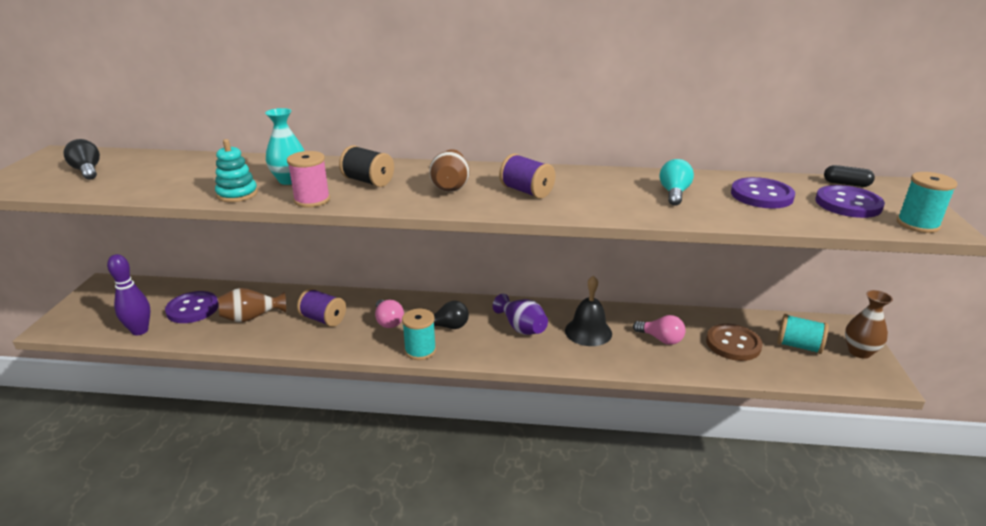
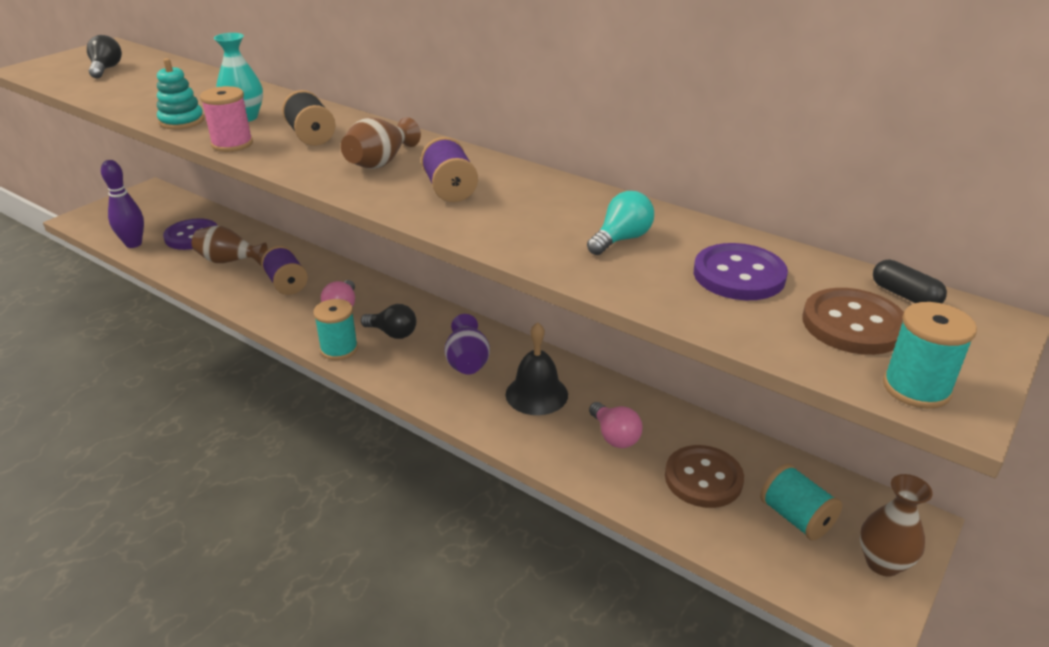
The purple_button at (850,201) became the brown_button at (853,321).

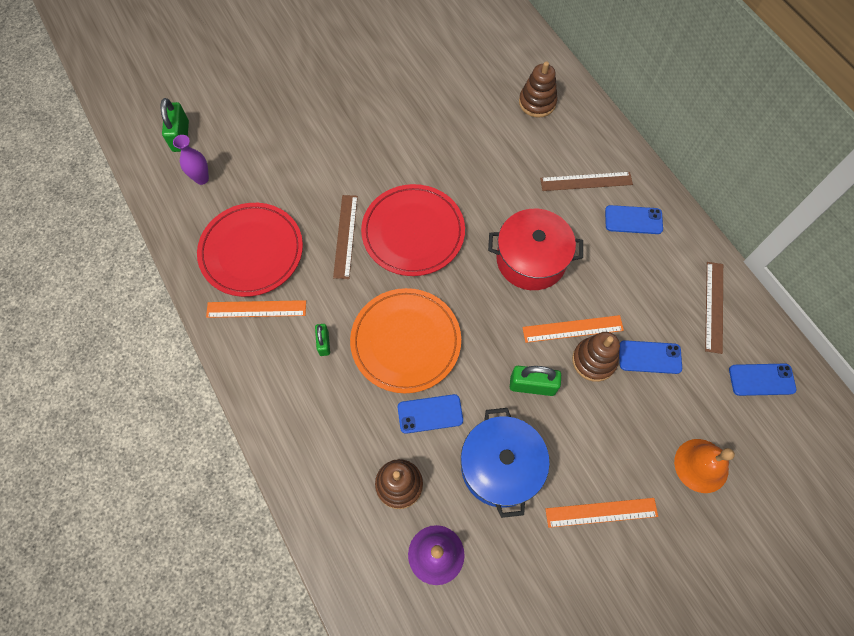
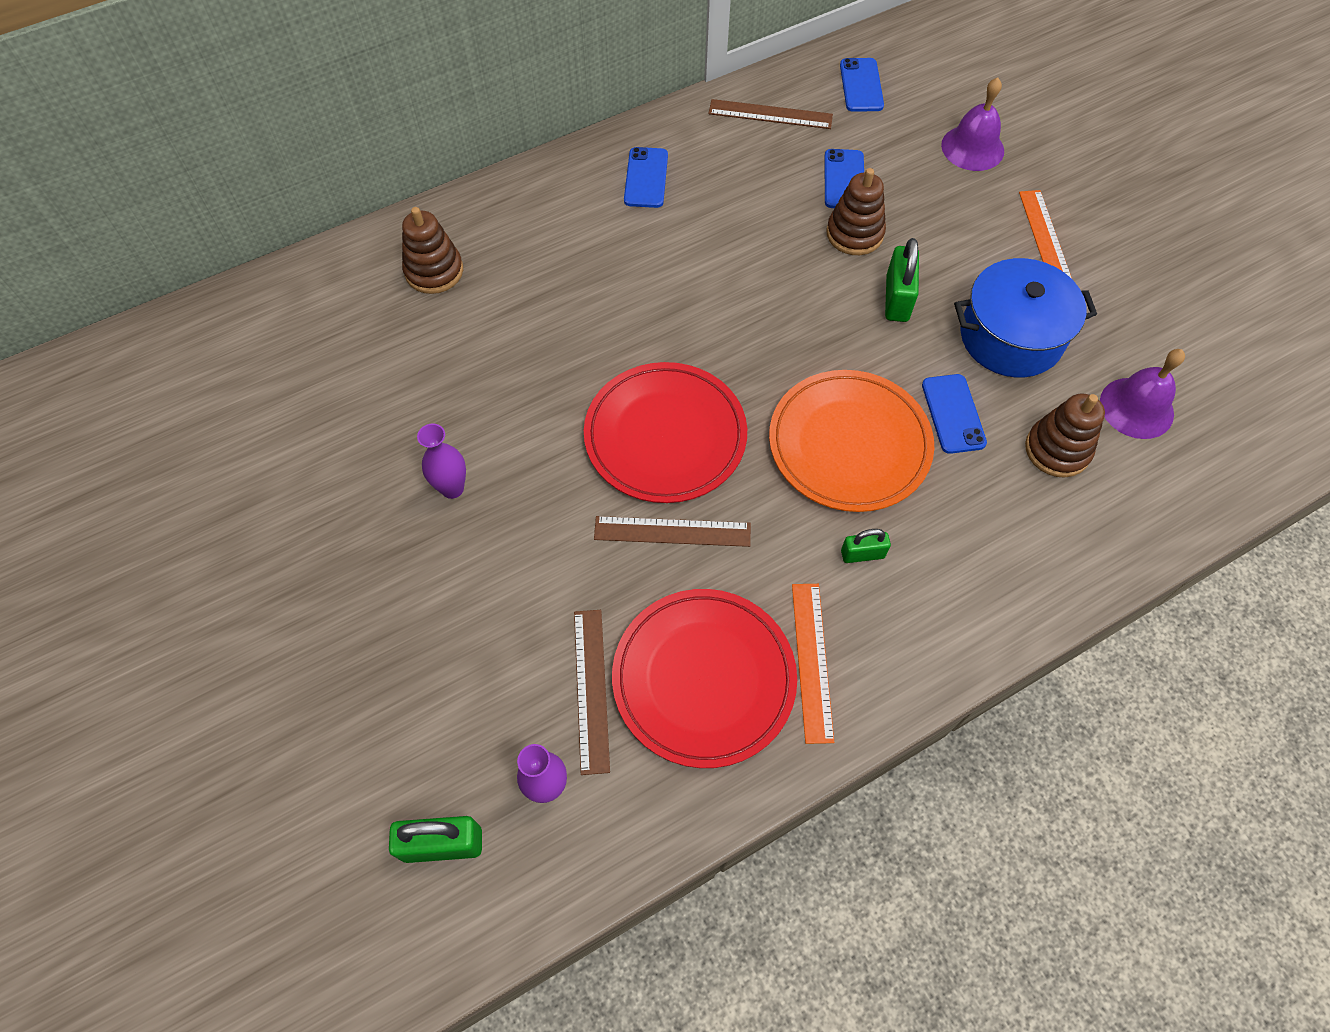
The brown_ruler moved from (586,181) to (592,692).
The red_pot at (535,249) disappeared.
The orange_ruler at (573,329) disappeared.
The orange_bell at (704,466) became the purple_bell at (972,124).
The purple_vase at (441,461) appeared.

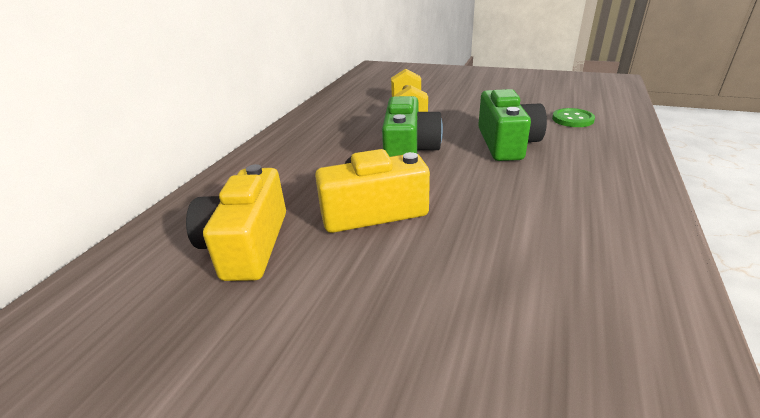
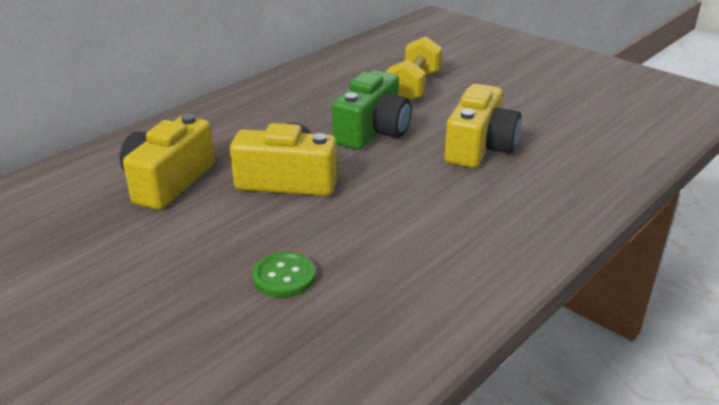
The green_camera at (512,125) became the yellow_camera at (483,126).
The green_button moved from (573,117) to (284,275).

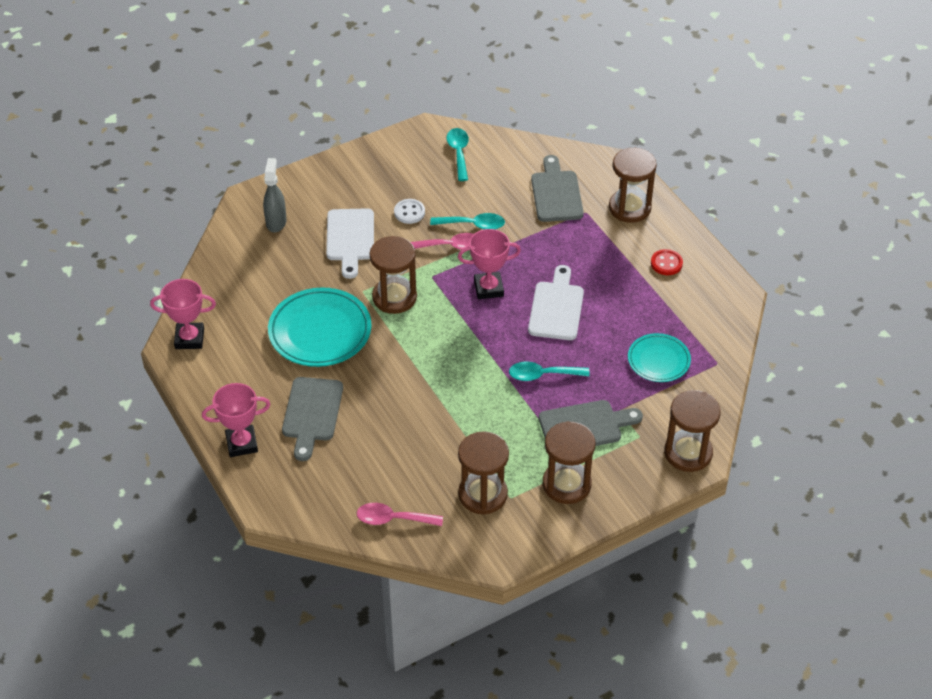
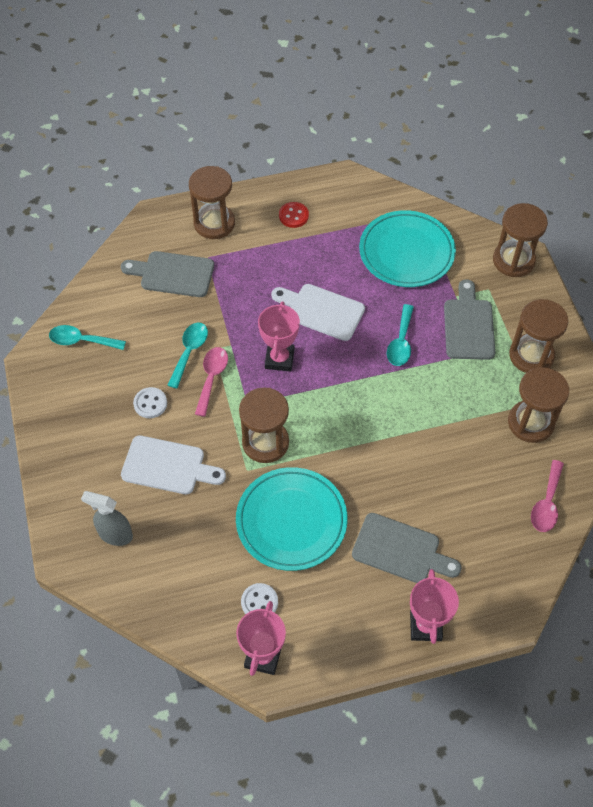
The turquoise_plate at (659,357) changed to 1.66 times the size.
The white_button at (259,598) appeared.

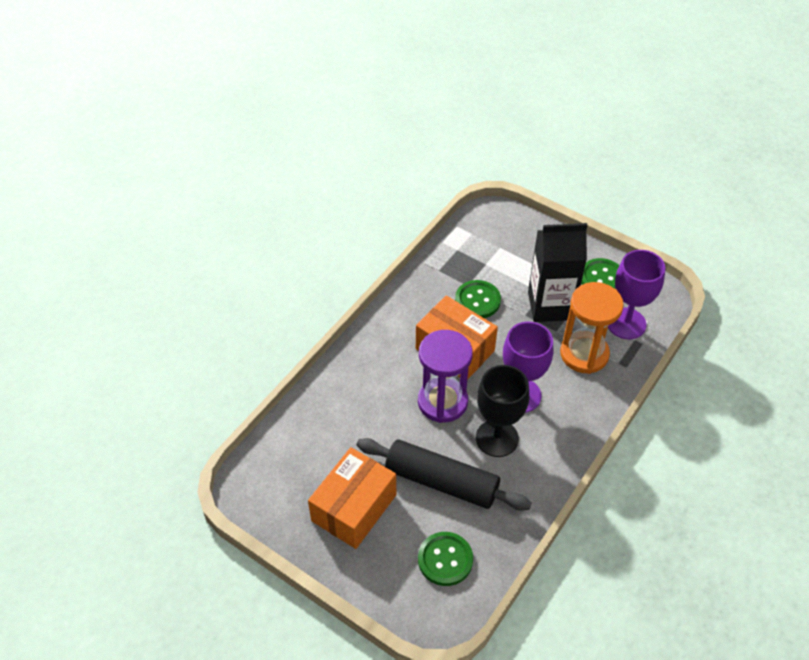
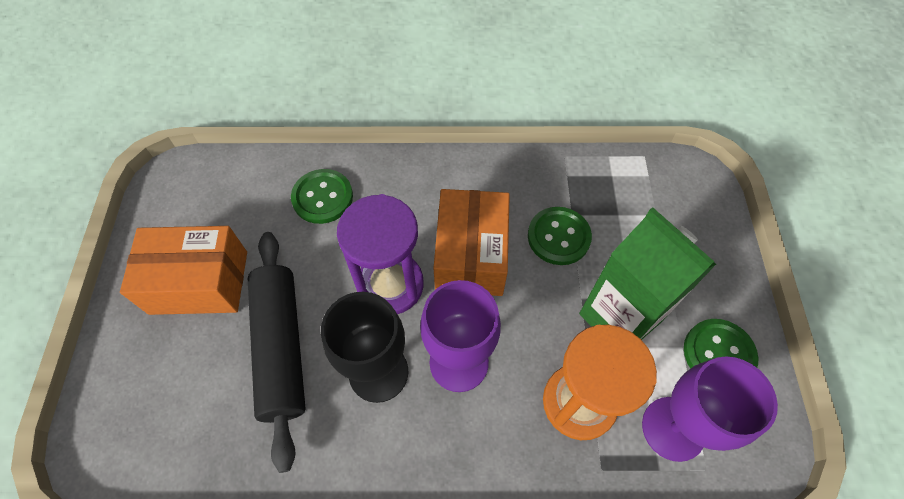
The black_carton at (557,272) became the green_carton at (647,273).
The green_button moved from (445,559) to (322,196).

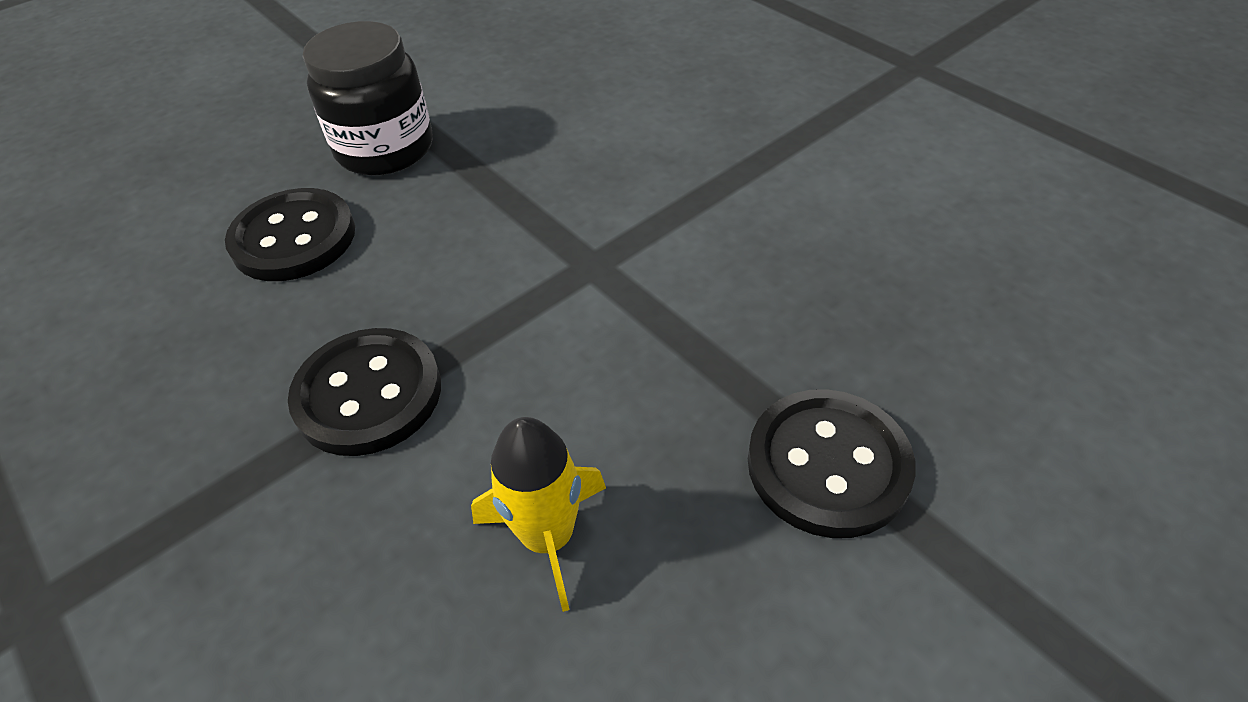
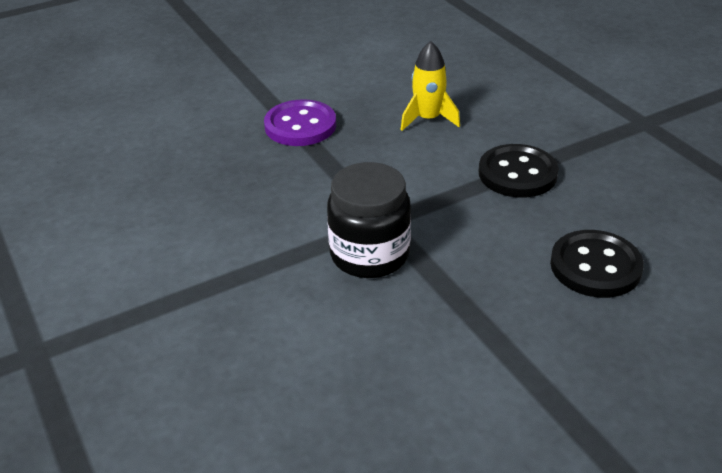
The black_jar moved from (368,98) to (369,220).
The black_button at (832,463) became the purple_button at (300,122).

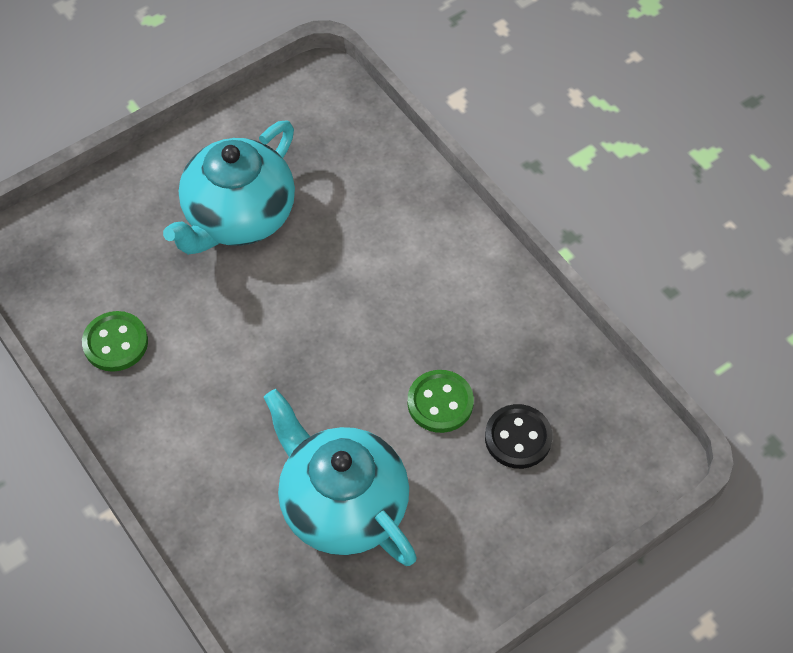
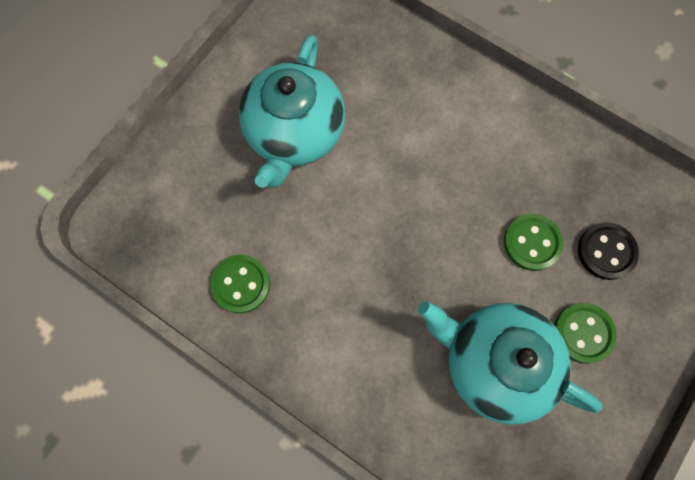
The green_button at (585,333) appeared.

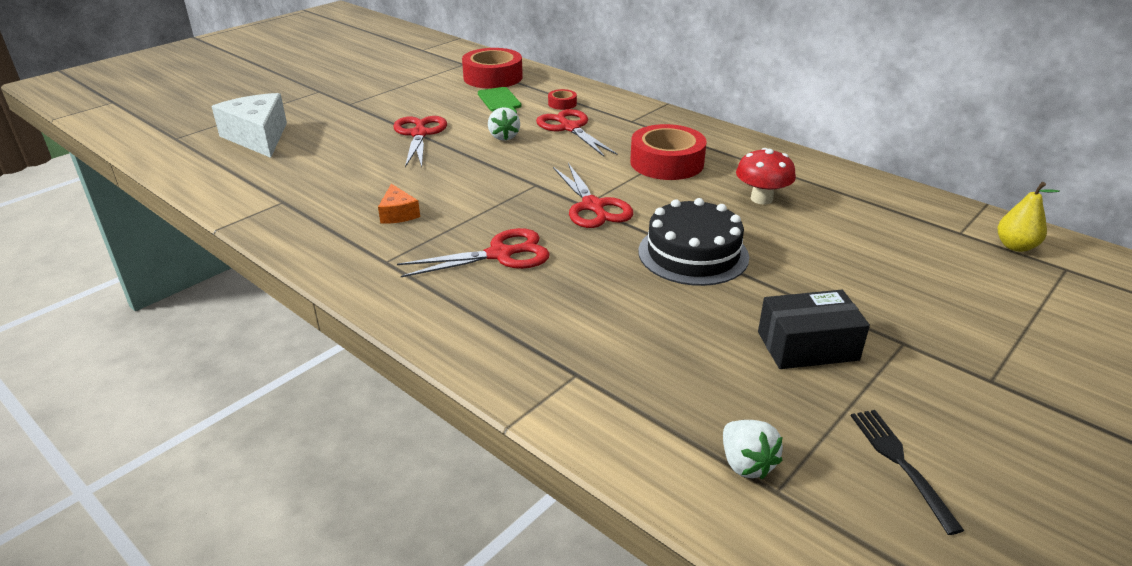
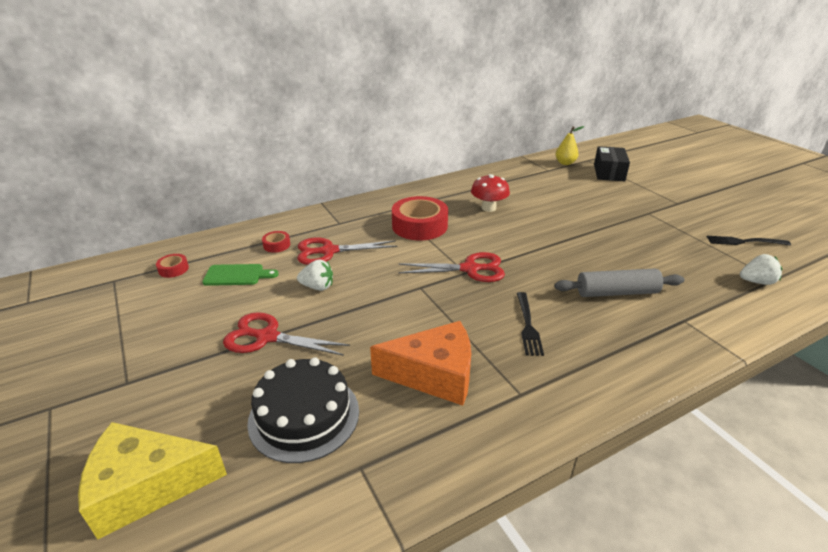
The red_tape at (492,68) changed to 0.45 times the size.
The white_cheese at (249,125) became the yellow_cheese at (152,480).
The orange_cheese at (399,204) changed to 2.02 times the size.
The black_cake moved from (693,242) to (303,410).
The red_scissors at (473,252) was replaced by the black_fork at (530,324).
The black_box moved from (814,329) to (612,163).
The grey_rolling_pin at (619,282) appeared.

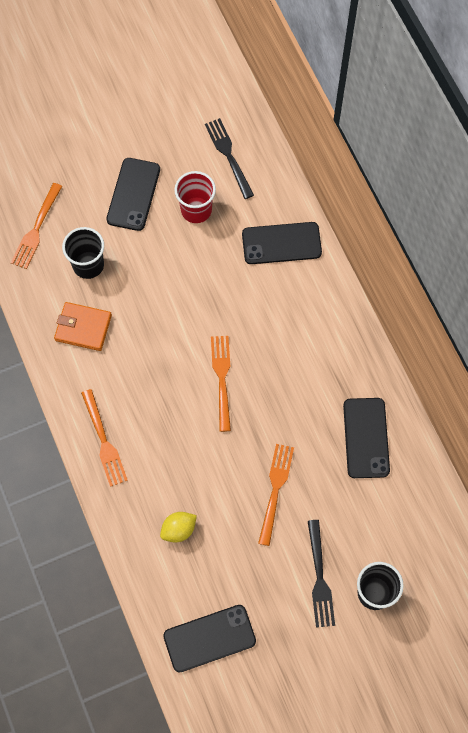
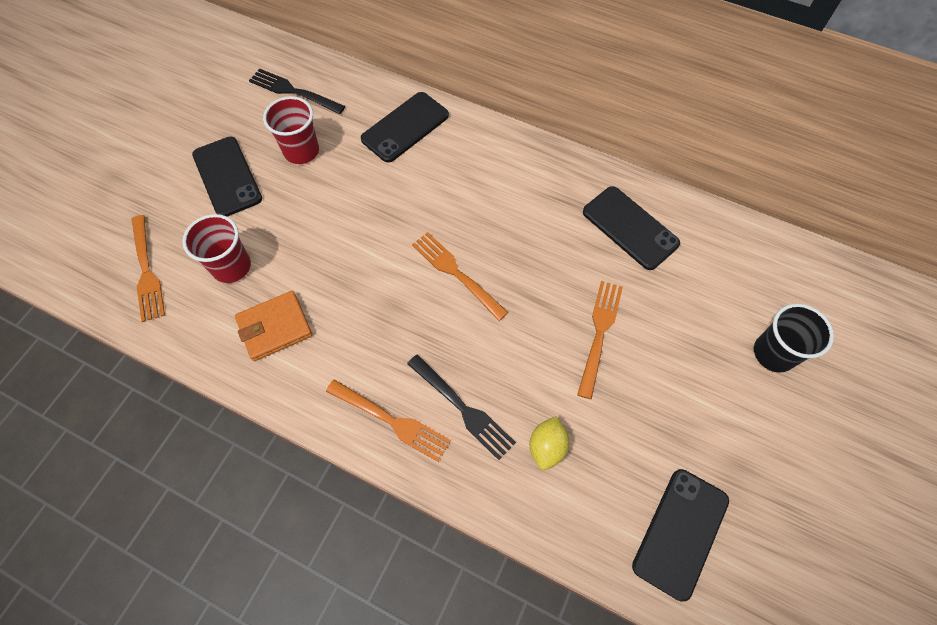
The black_cup at (83,253) became the red_cup at (216,248).
The orange_fork at (276,495) turned 45 degrees clockwise.
The black_fork moved from (321,574) to (461,407).

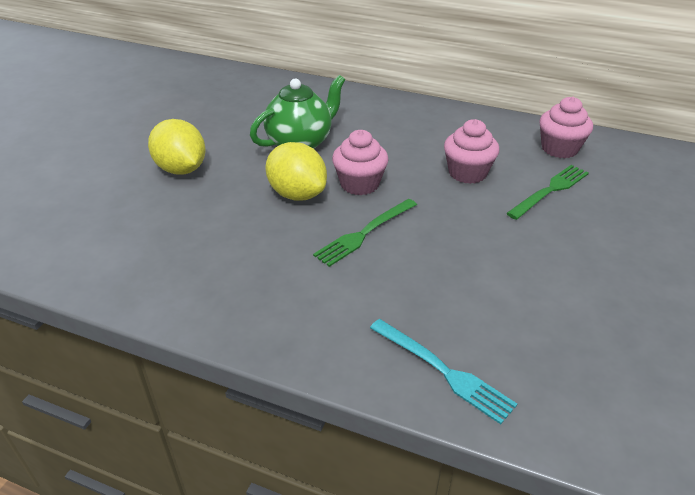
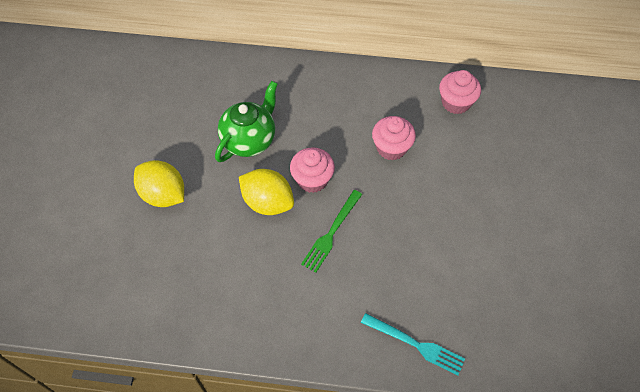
The green_fork at (547,192) disappeared.

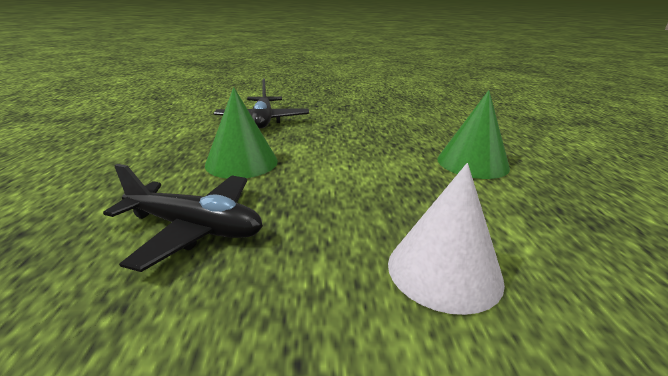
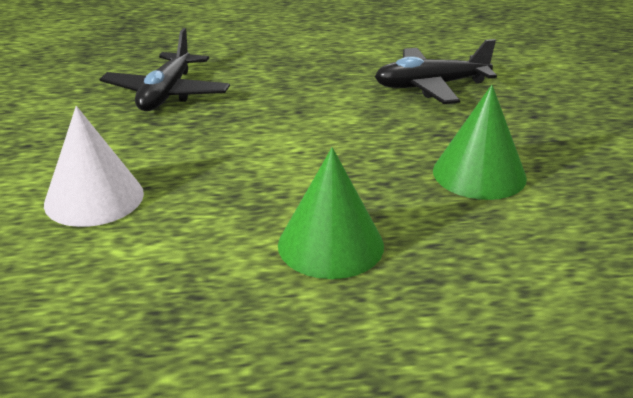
The green_cone moved from (241,133) to (480,142).

